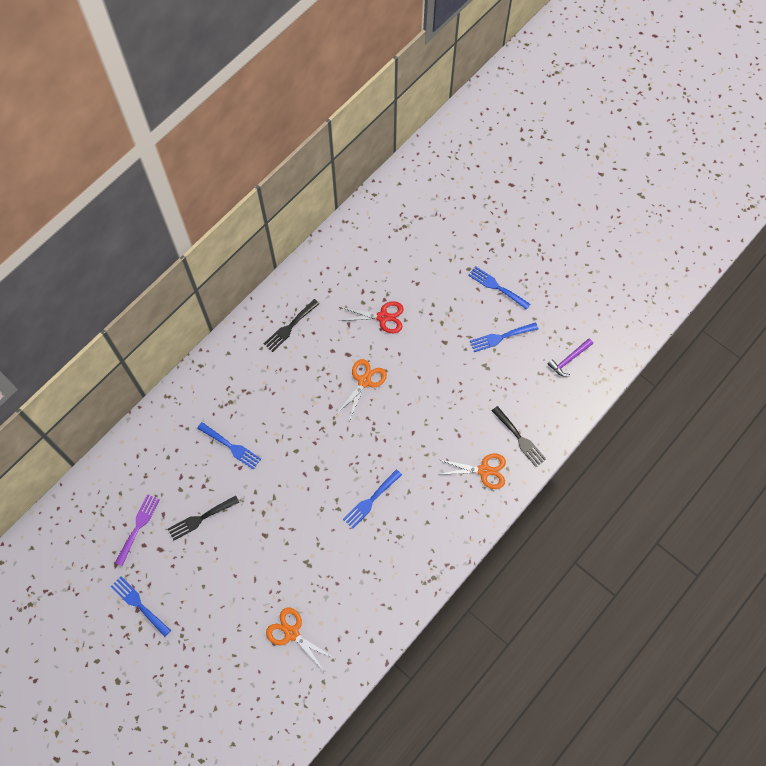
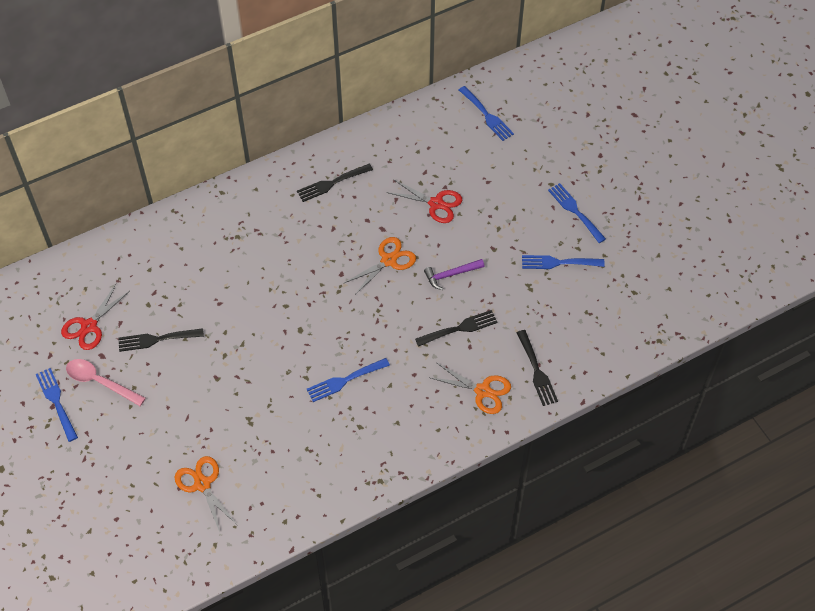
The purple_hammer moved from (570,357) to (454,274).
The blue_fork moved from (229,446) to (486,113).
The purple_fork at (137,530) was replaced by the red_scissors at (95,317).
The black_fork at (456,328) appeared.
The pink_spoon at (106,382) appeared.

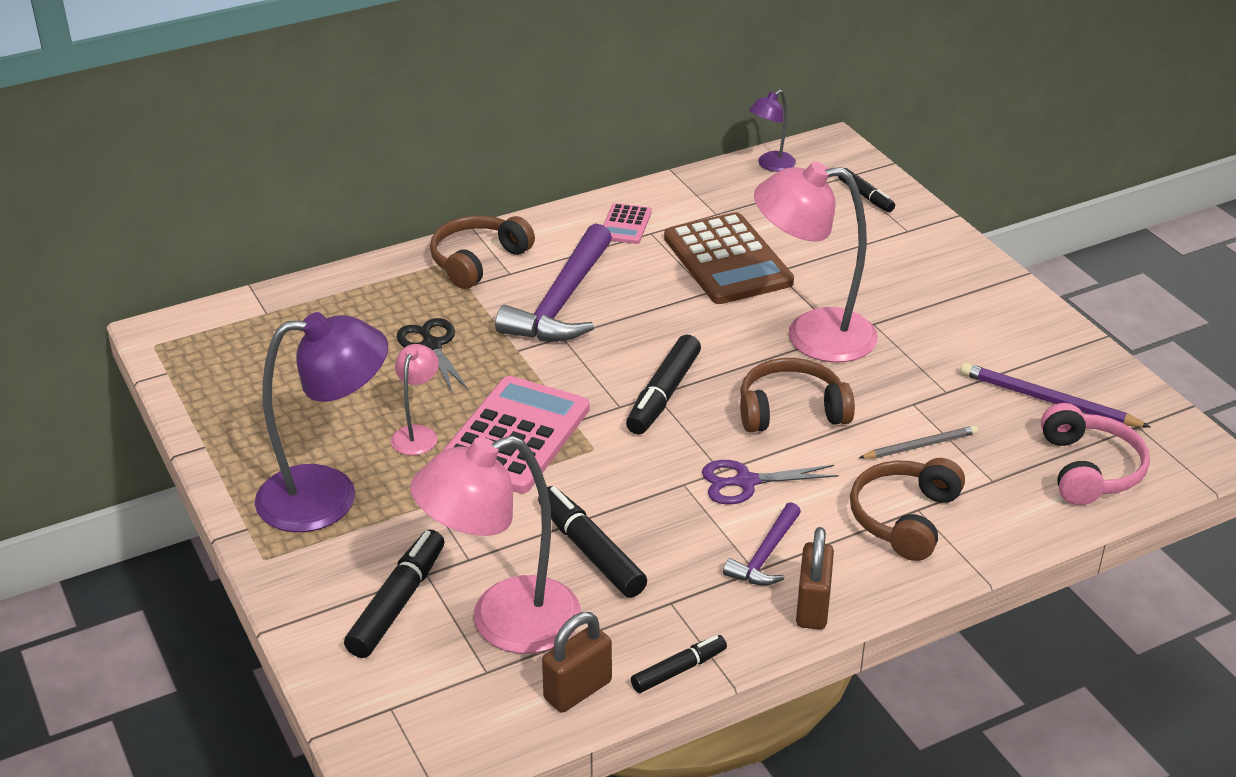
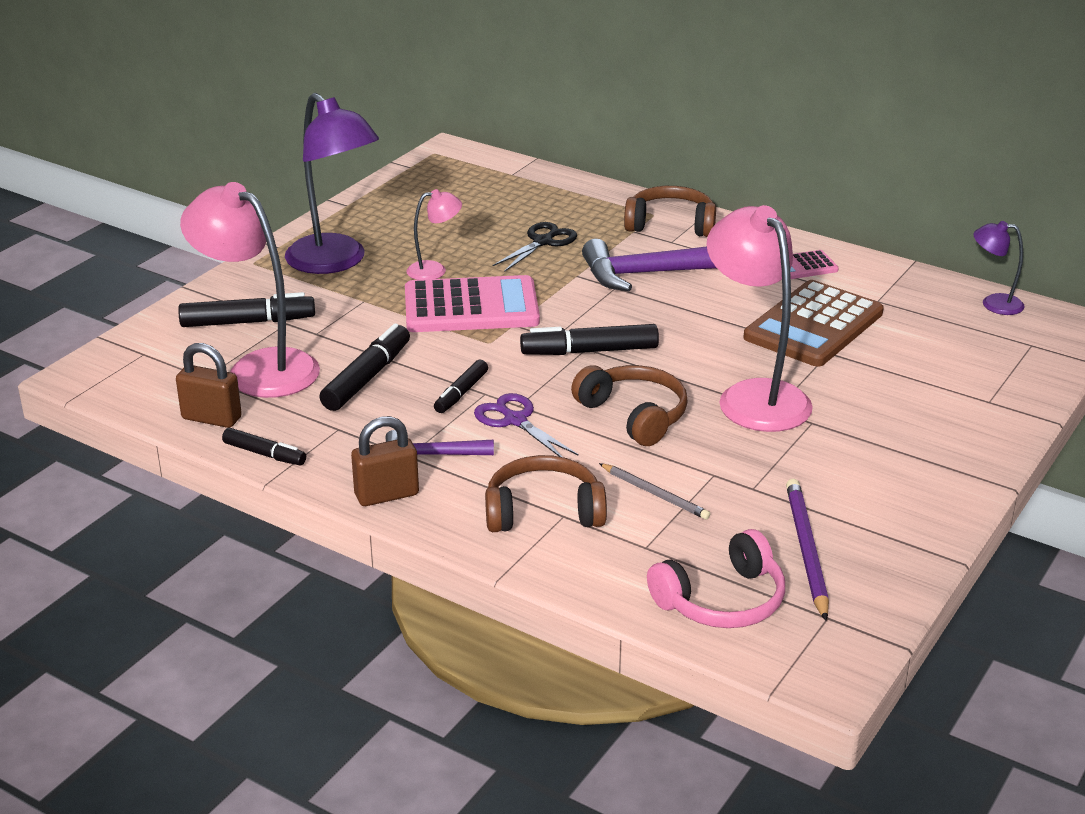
The black_marker moved from (866,190) to (461,386).

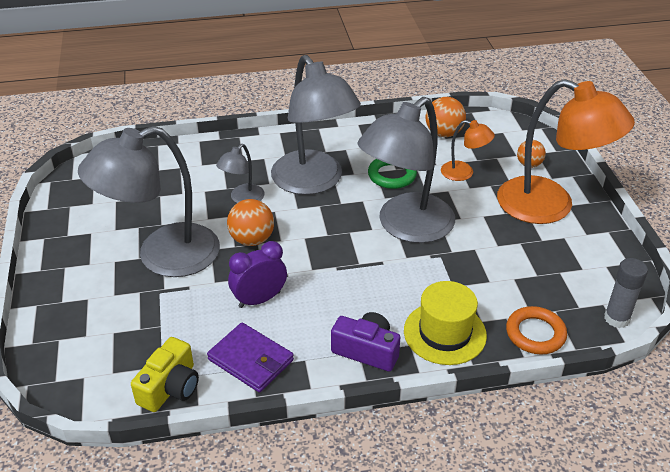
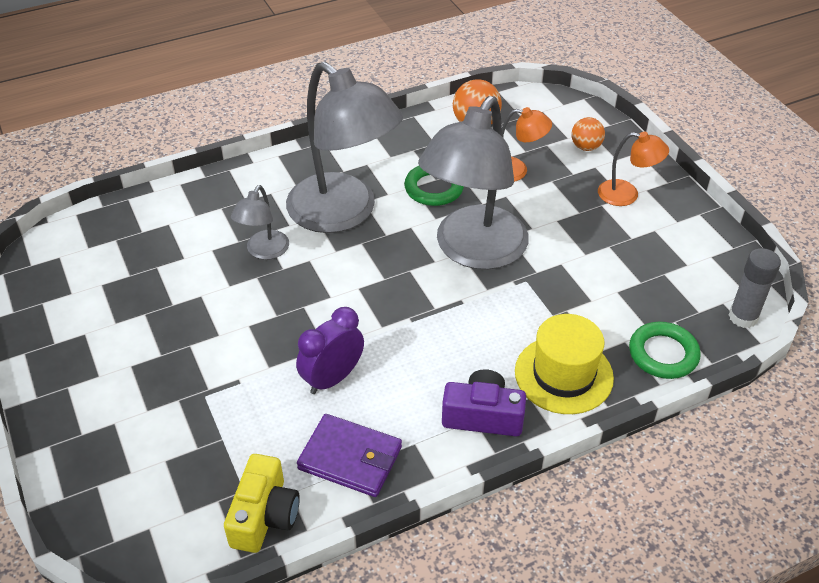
The orange_lamp at (566,151) changed to 0.46 times the size.
The grey_lamp at (149,201) disappeared.
The orange_ball at (250,222) disappeared.
The orange_ring at (536,330) became the green_ring at (665,350).

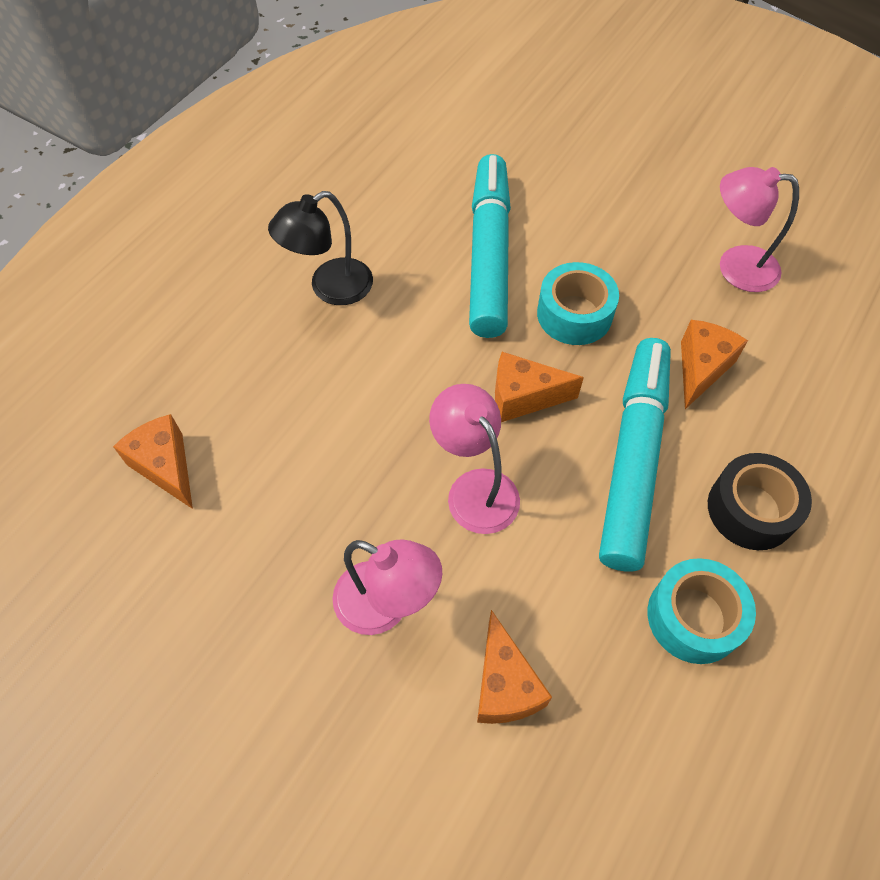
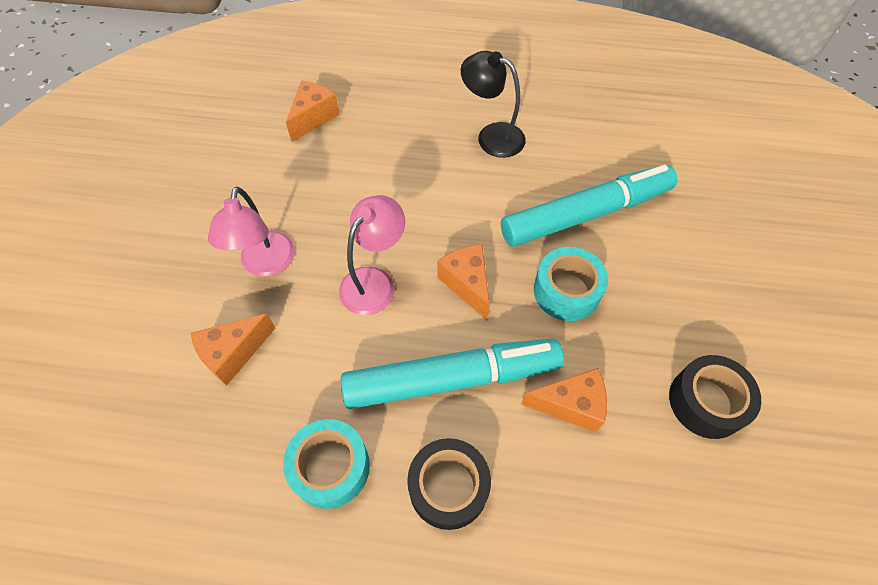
The pink_lamp at (759,229) was replaced by the black_tape at (715,397).

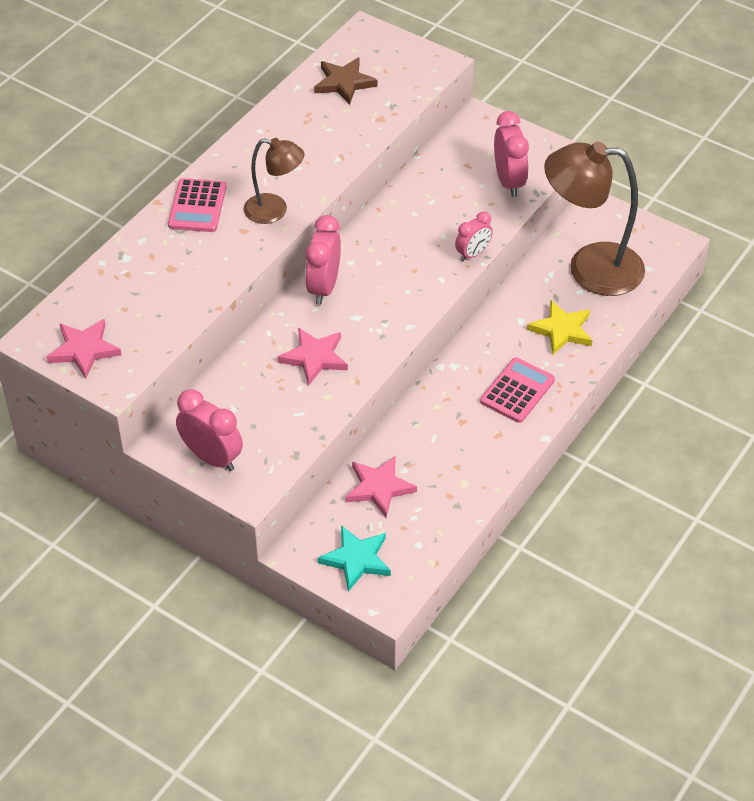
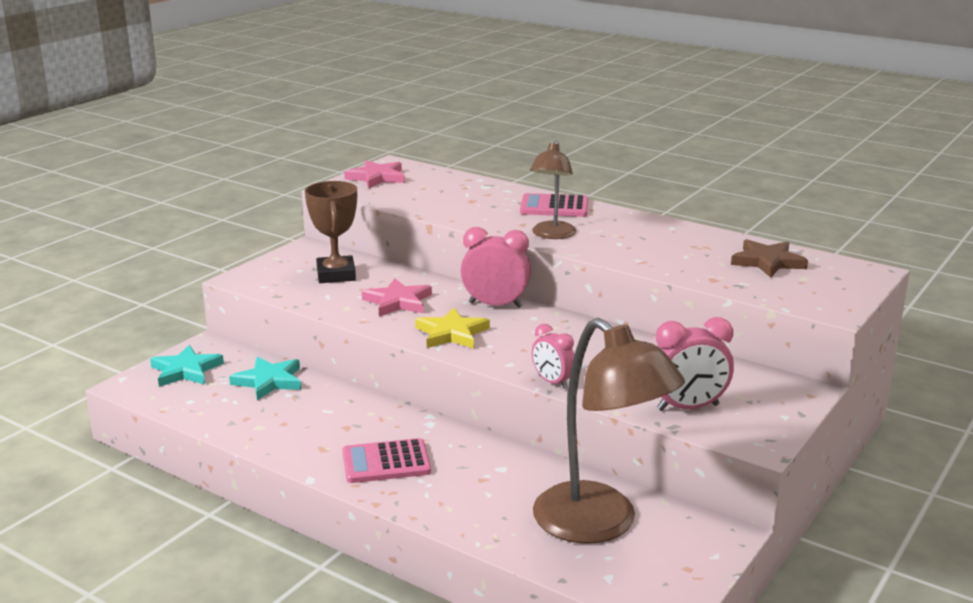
The brown_lamp at (594,218) turned 135 degrees clockwise.
The yellow_star moved from (560,327) to (452,327).
The pink_calculator at (517,390) turned 135 degrees clockwise.
The pink_clock at (209,430) disappeared.
The pink_star at (381,486) became the turquoise_star at (265,378).
The brown_trophy at (331,232) appeared.

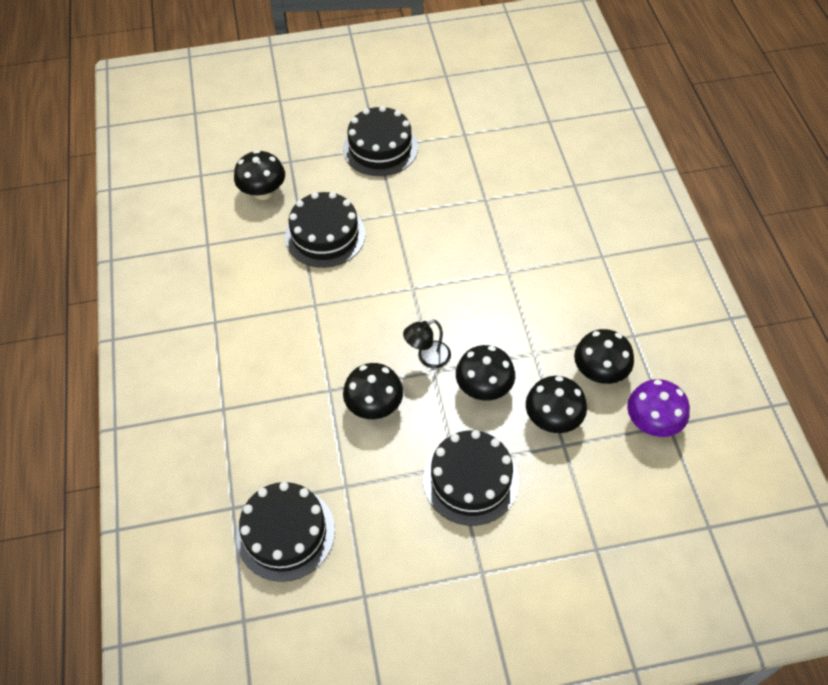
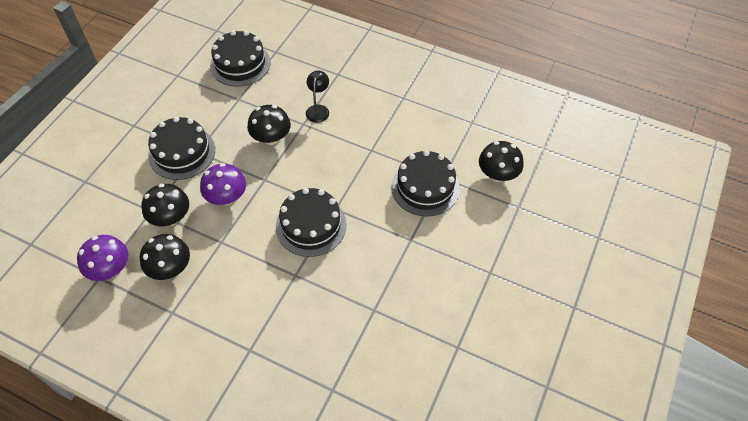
The black_cake moved from (380,141) to (311,222).
The black_lamp moved from (427,344) to (317,97).
The black_mushroom at (485,373) became the purple_mushroom at (223,184).

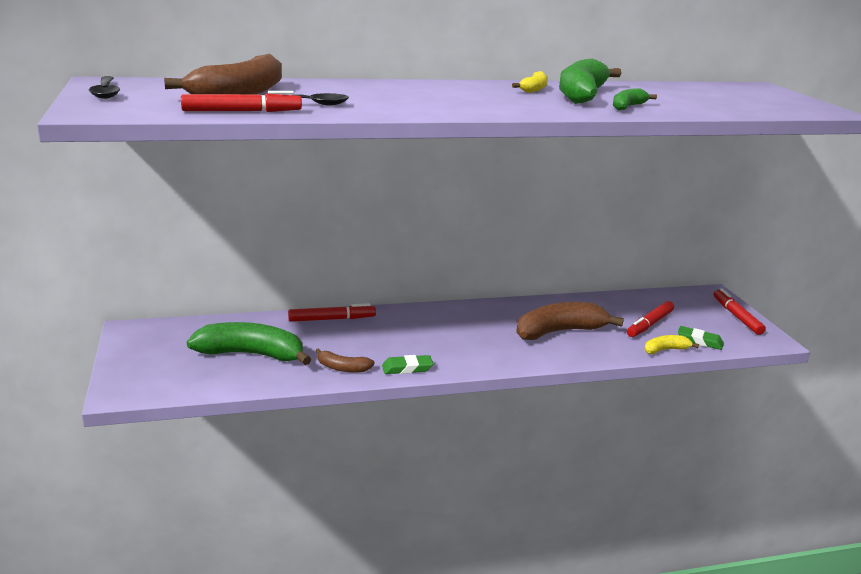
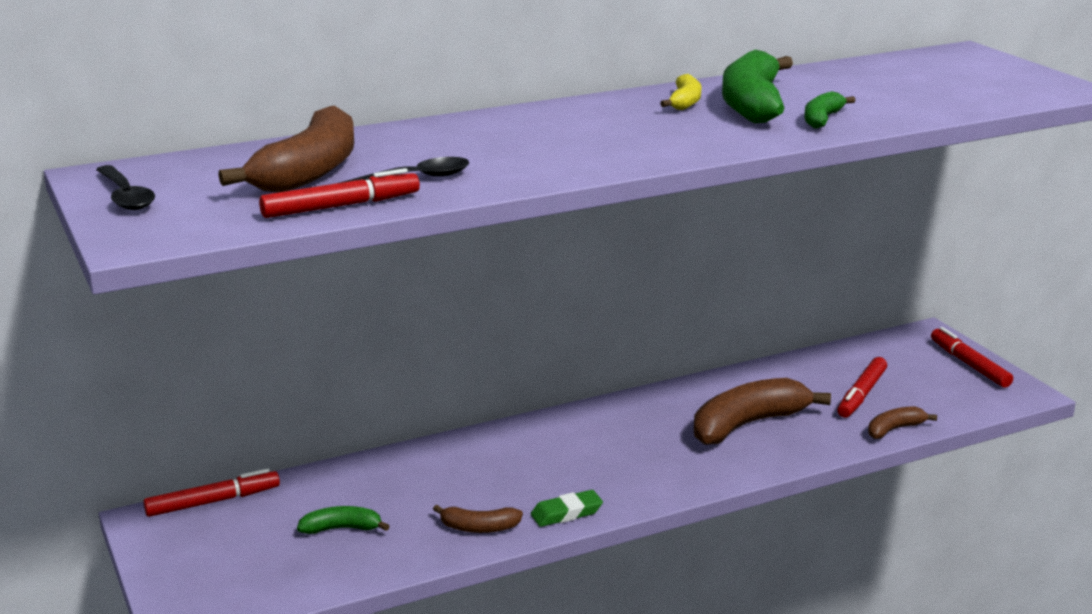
The red_marker moved from (332,312) to (212,493).
The green_banana at (249,343) changed to 0.50 times the size.
The green_eraser at (701,338) disappeared.
The yellow_banana at (671,344) became the brown_banana at (902,422).

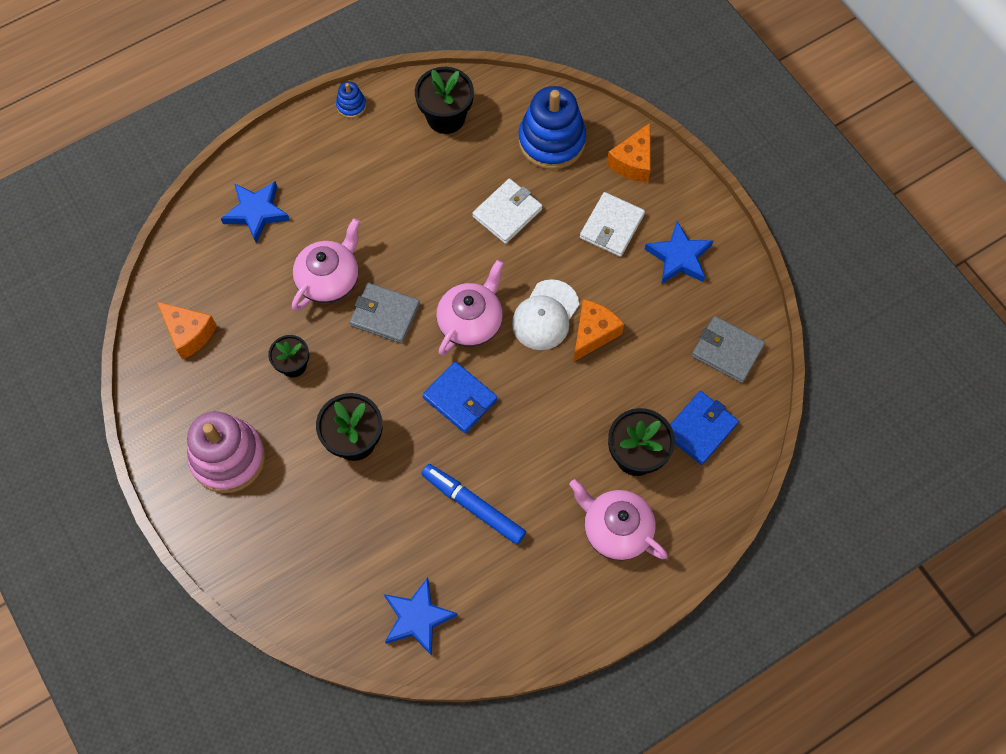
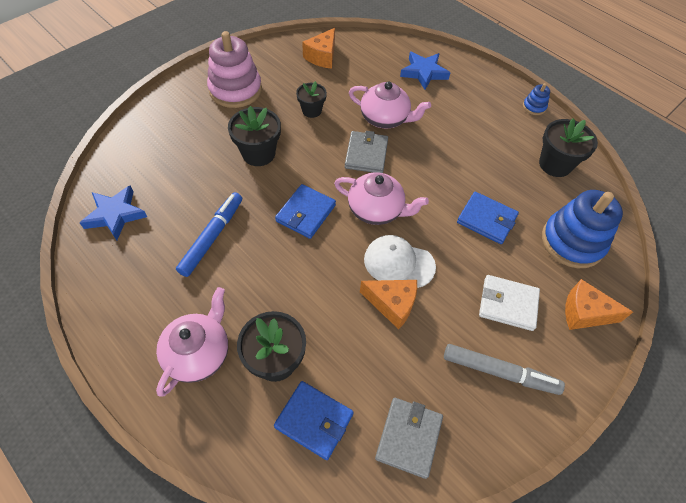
The white_wallet at (507,211) became the blue_wallet at (488,218).
The blue_star at (679,252) was replaced by the grey_marker at (504,369).

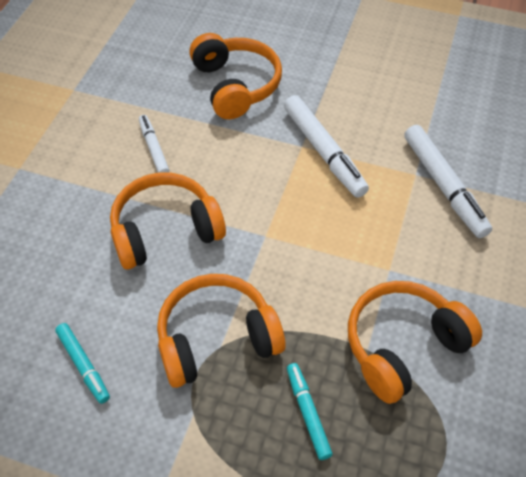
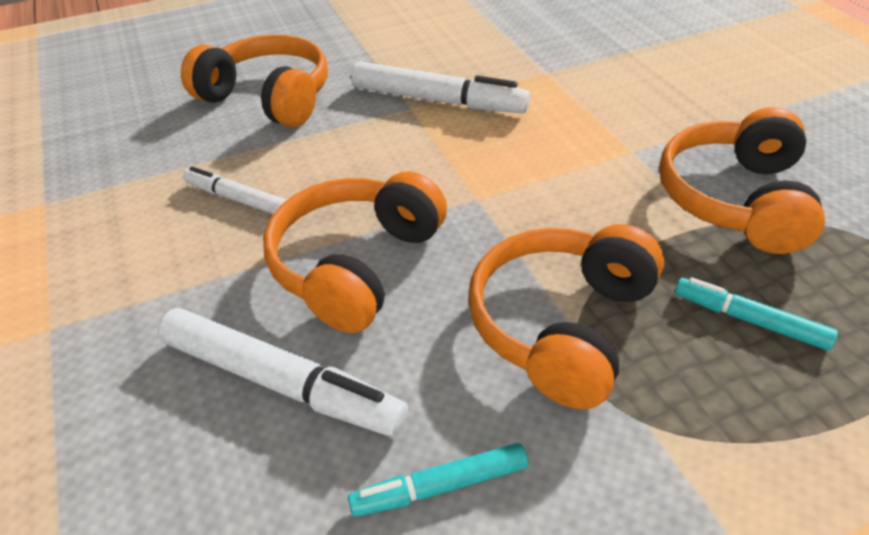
The white_marker moved from (448,181) to (283,372).
The turquoise_marker at (82,363) turned 150 degrees clockwise.

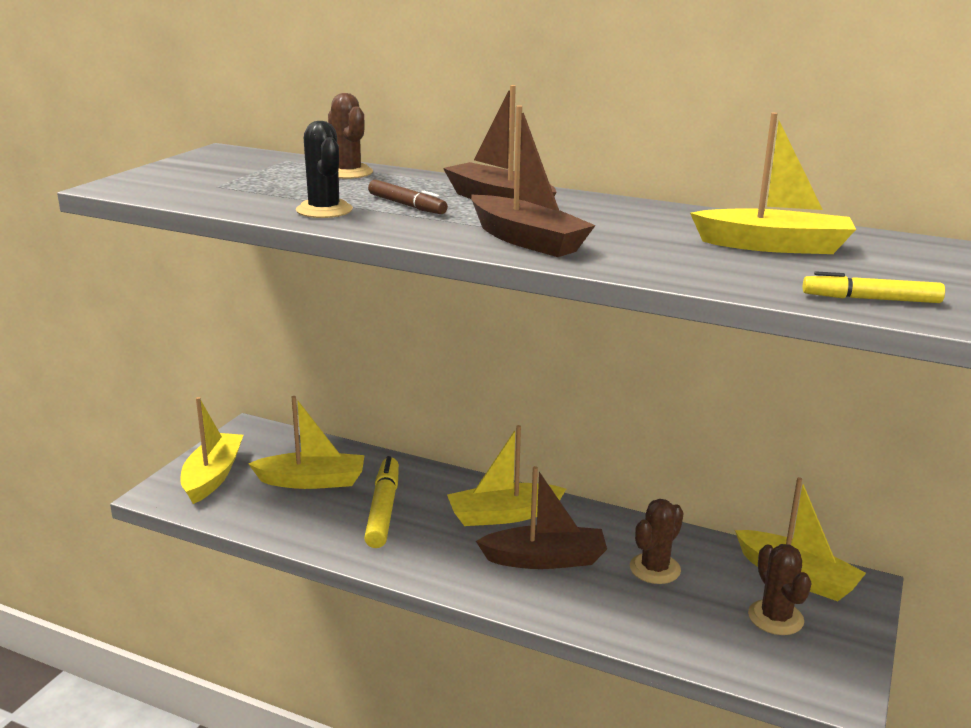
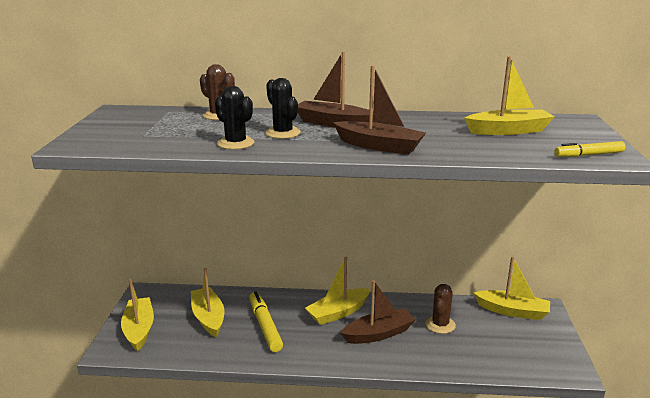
The brown_marker at (408,197) was replaced by the black_cactus at (283,108).
The yellow_boat at (306,442) turned 90 degrees counterclockwise.
The brown_cactus at (780,589) disappeared.

